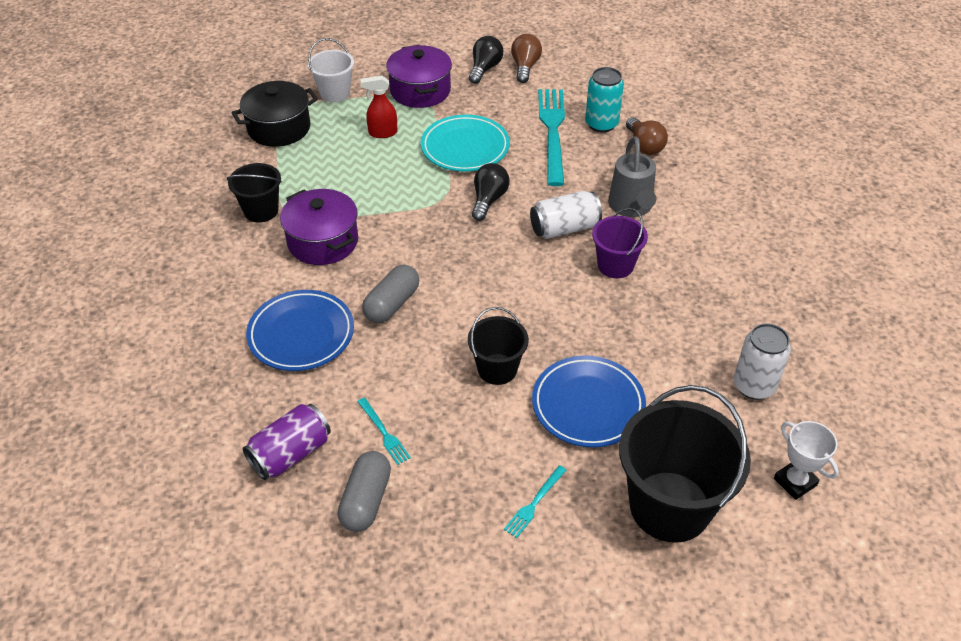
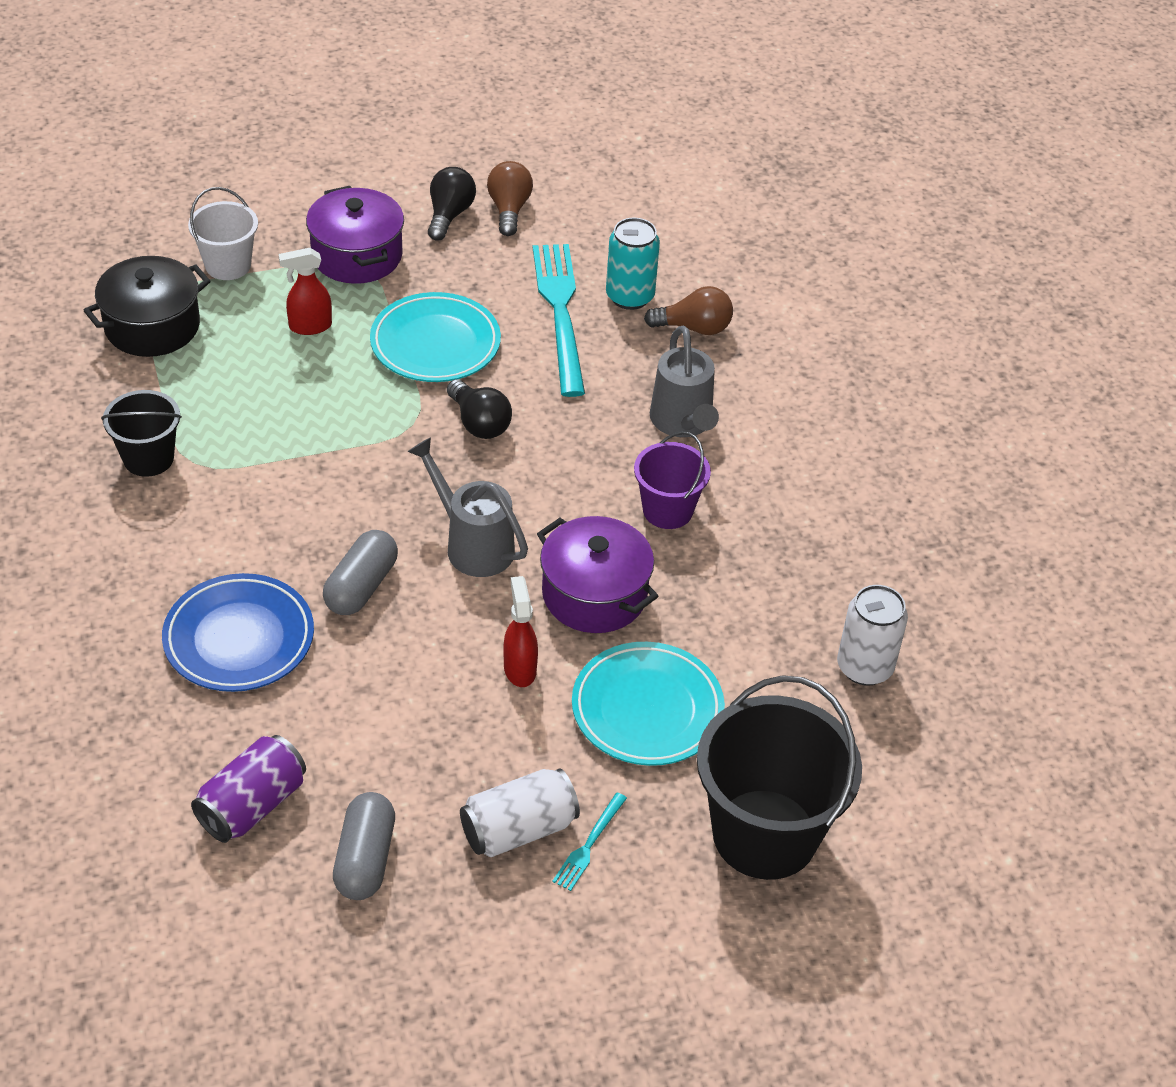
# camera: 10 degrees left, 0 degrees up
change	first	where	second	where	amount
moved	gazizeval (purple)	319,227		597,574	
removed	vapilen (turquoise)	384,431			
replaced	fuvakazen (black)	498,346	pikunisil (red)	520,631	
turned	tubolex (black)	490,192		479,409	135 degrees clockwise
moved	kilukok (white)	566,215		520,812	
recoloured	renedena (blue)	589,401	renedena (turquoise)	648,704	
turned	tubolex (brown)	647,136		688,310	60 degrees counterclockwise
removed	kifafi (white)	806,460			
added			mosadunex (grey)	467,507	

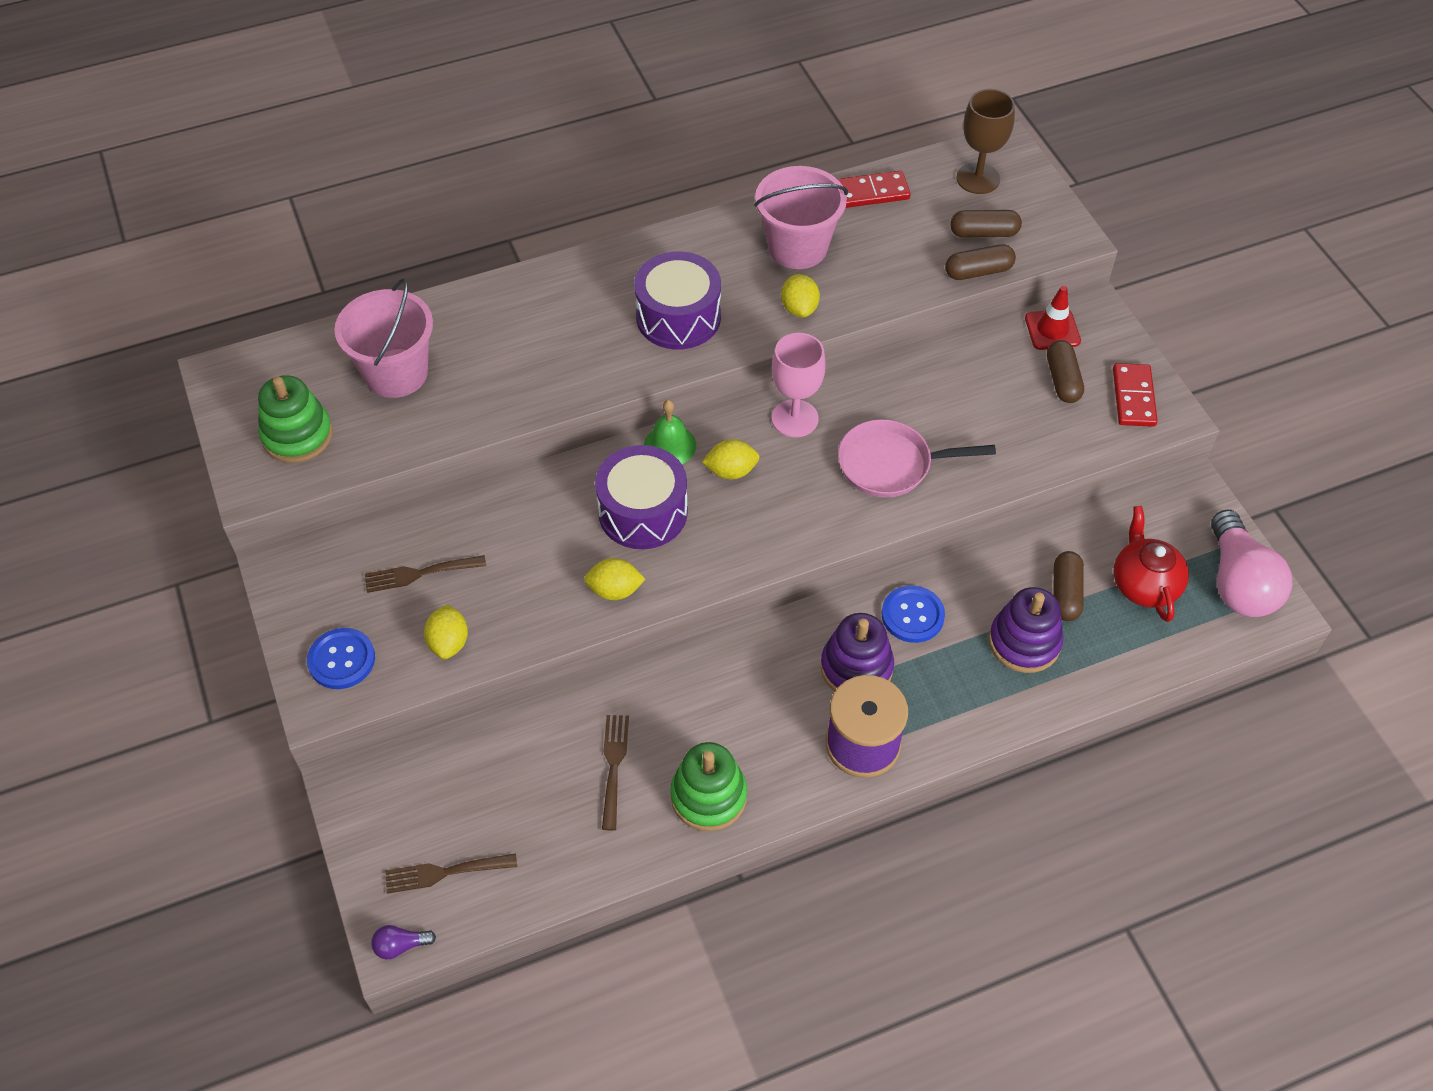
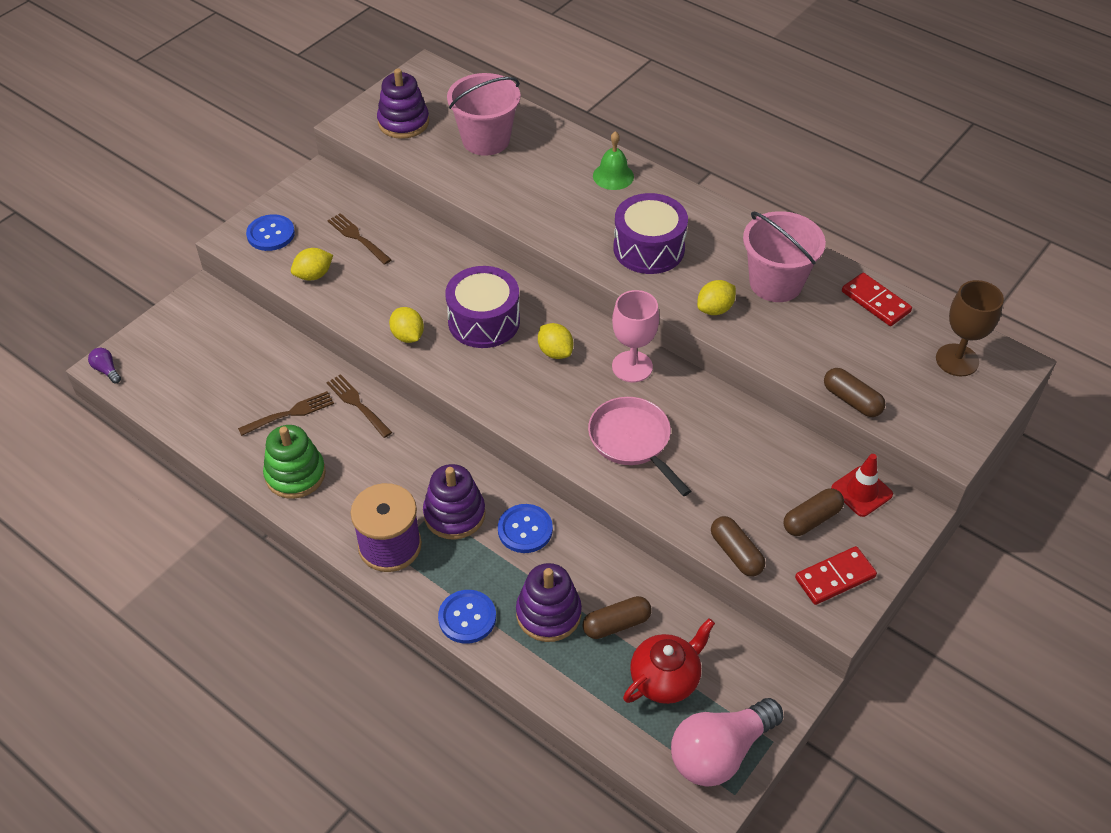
# camera: 60 degrees right, 5 degrees down
change	first	where	second	where	amount
recoloured	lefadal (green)	295,419	lefadal (purple)	403,103	
moved	vapilen (brown)	451,873		359,406	
moved	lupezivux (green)	670,432		613,160	
moved	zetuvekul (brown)	986,224		738,546	
added			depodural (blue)	467,617	

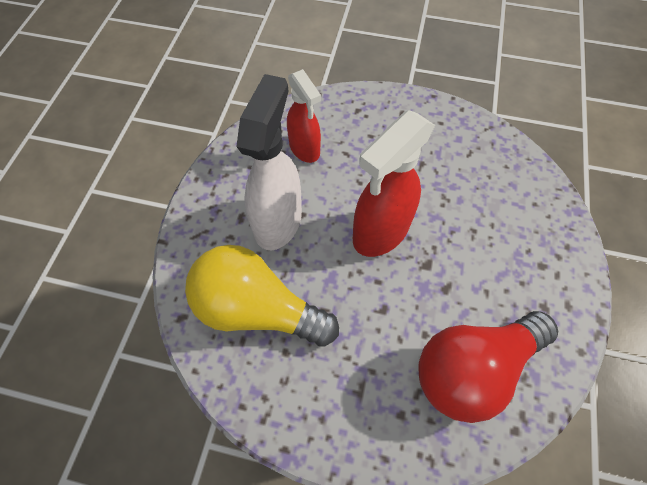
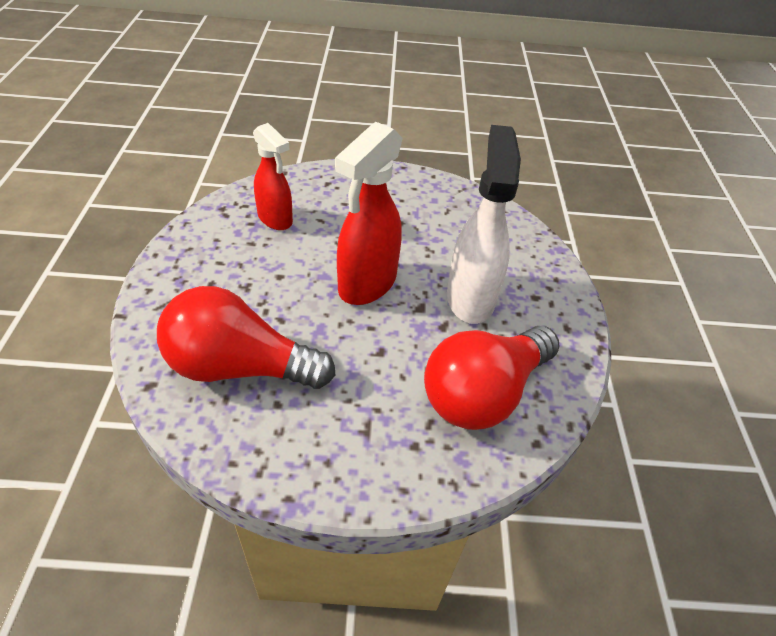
# camera: 15 degrees left, 15 degrees down
change	first	where	second	where	amount
recoloured	tubolex (yellow)	262,296	tubolex (red)	246,337	
moved	pikunisil (white)	269,162		484,224	

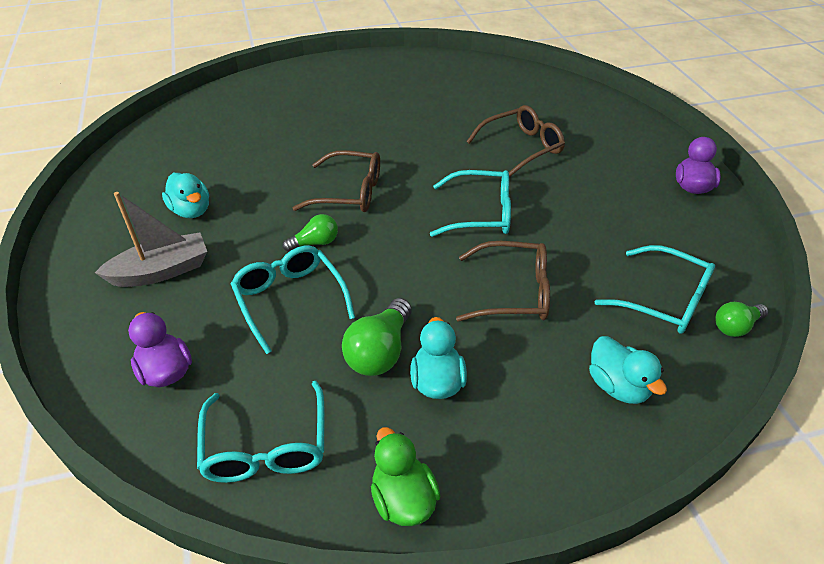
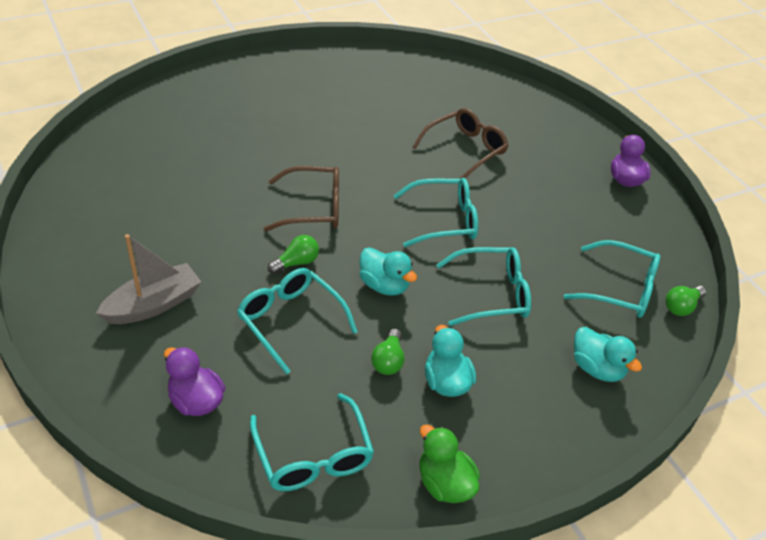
# camera: 15 degrees left, 0 degrees up
change	first	where	second	where	amount
moved	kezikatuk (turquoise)	185,195		388,271	
resized	tubolex (green)	377,337		387,352	x0.63
recoloured	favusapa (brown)	503,281	favusapa (turquoise)	483,286	

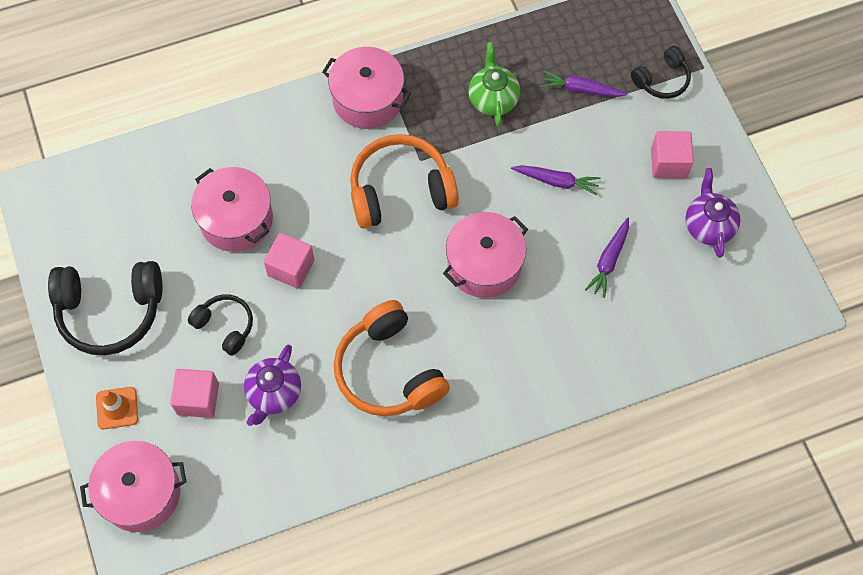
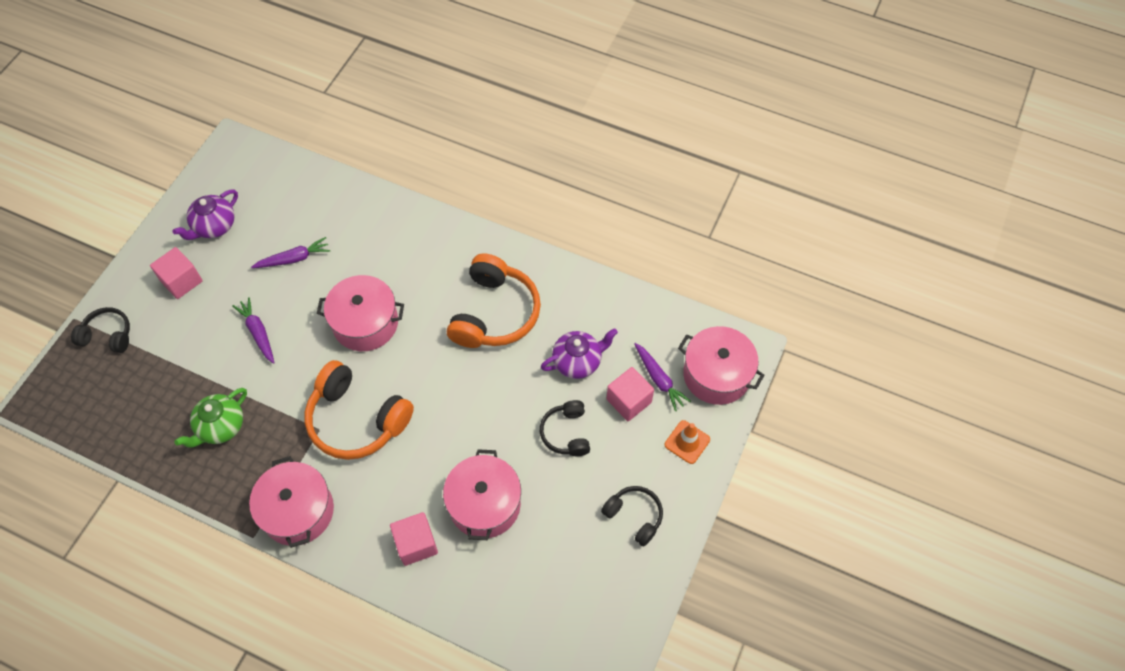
# camera: 135 degrees left, 5 degrees down
change	first	where	second	where	amount
resized	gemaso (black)	105,308		632,516	x0.55
moved	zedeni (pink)	289,261		414,539	
moved	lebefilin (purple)	583,83		662,377	

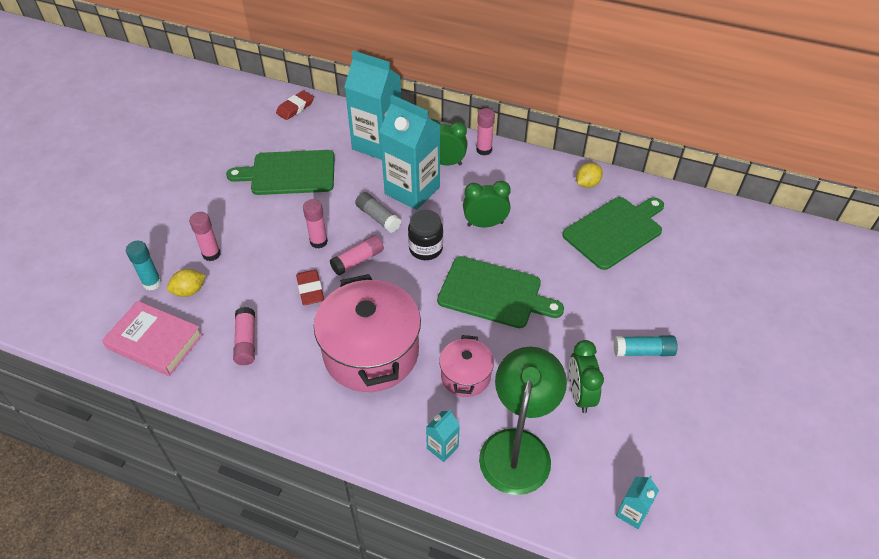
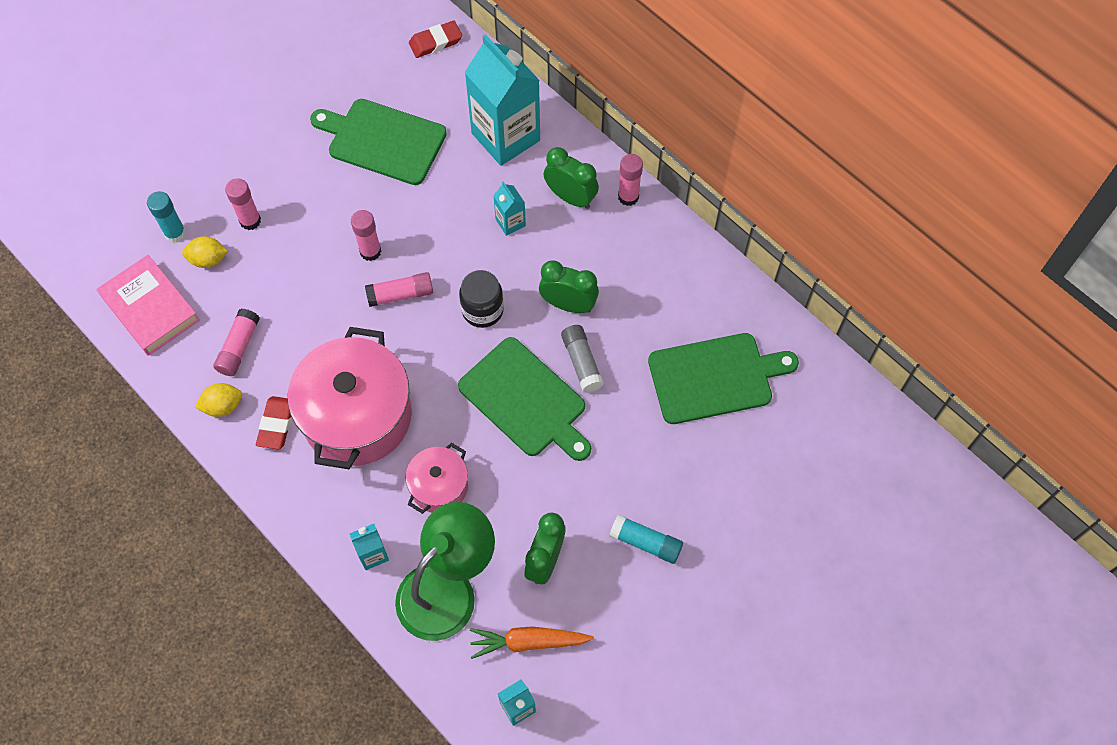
# camera: 25 degrees right, 15 degrees up
change	first	where	second	where	amount
moved	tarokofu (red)	310,287		274,423	
moved	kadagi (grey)	378,212		582,359	
resized	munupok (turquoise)	409,152		509,208	x0.44
moved	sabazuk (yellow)	589,175		218,400	
added			lebefilin (orange)	532,642	

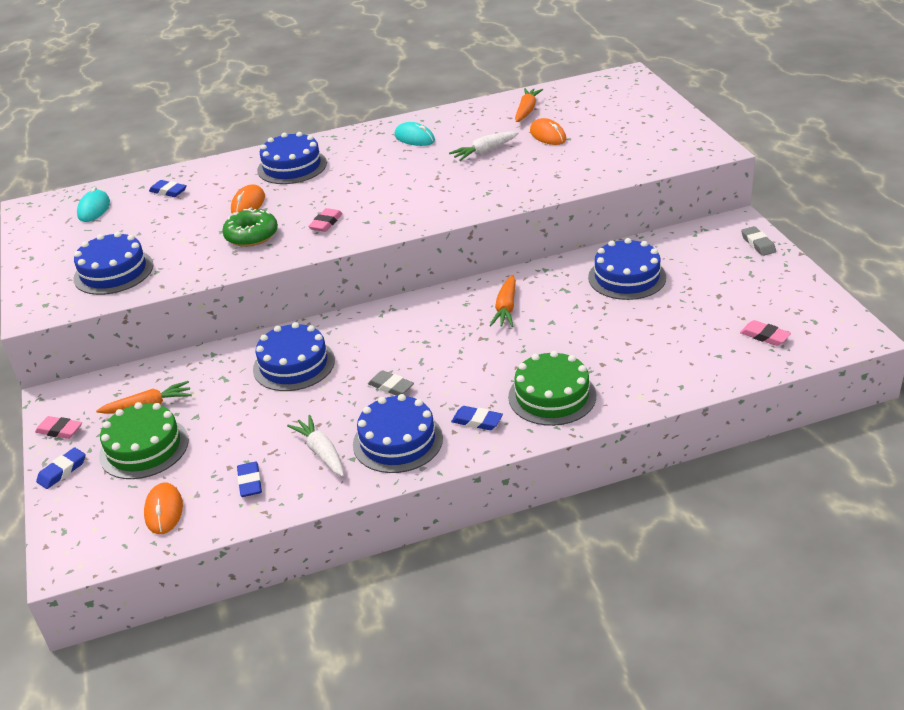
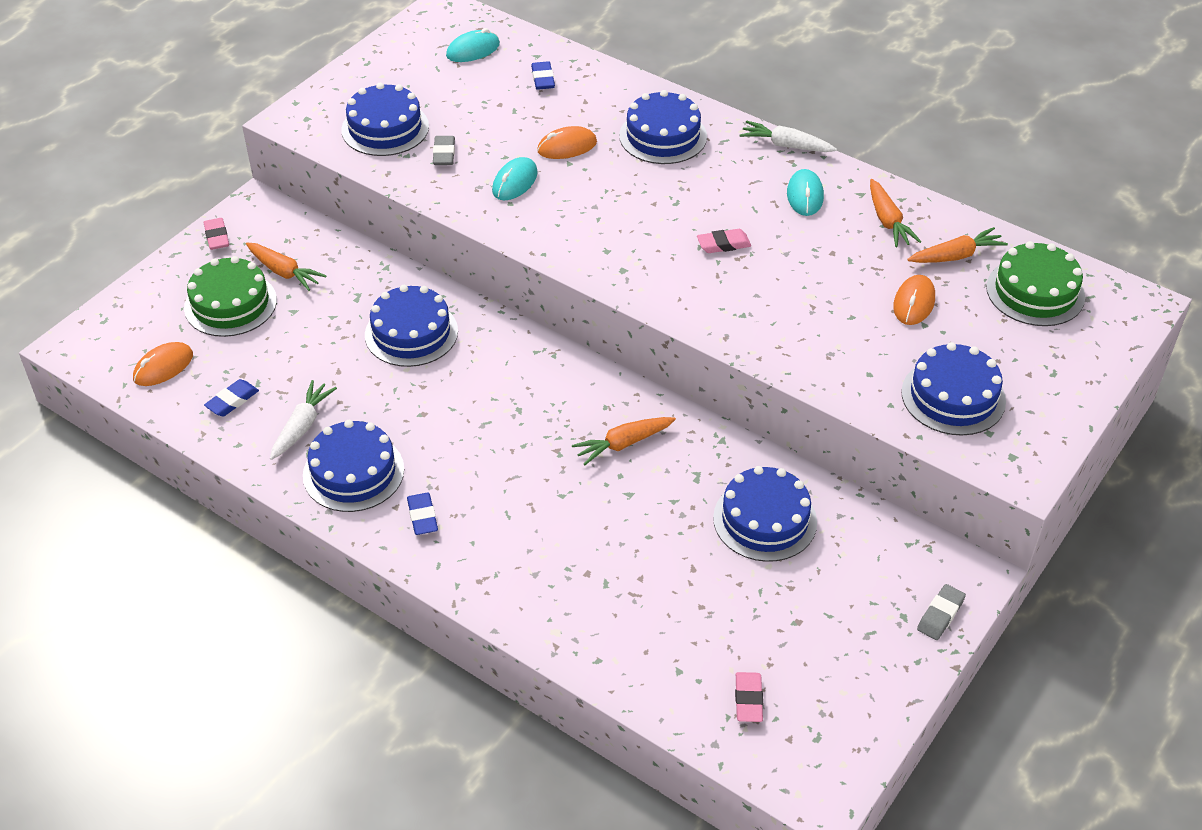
# camera: 50 degrees right, 10 degrees up
change	first	where	second	where	amount
removed	tarokofu (blue)	61,468			
replaced	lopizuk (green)	250,227	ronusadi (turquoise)	515,178	
moved	tarokofu (pink)	325,220		724,241	
moved	tarokofu (grey)	391,383		444,150	
moved	lebefilin (white)	484,146		788,136	
moved	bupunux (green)	552,388		1035,283	
added			lebefilin (orange)	895,213	
added			bupunux (blue)	953,388	

